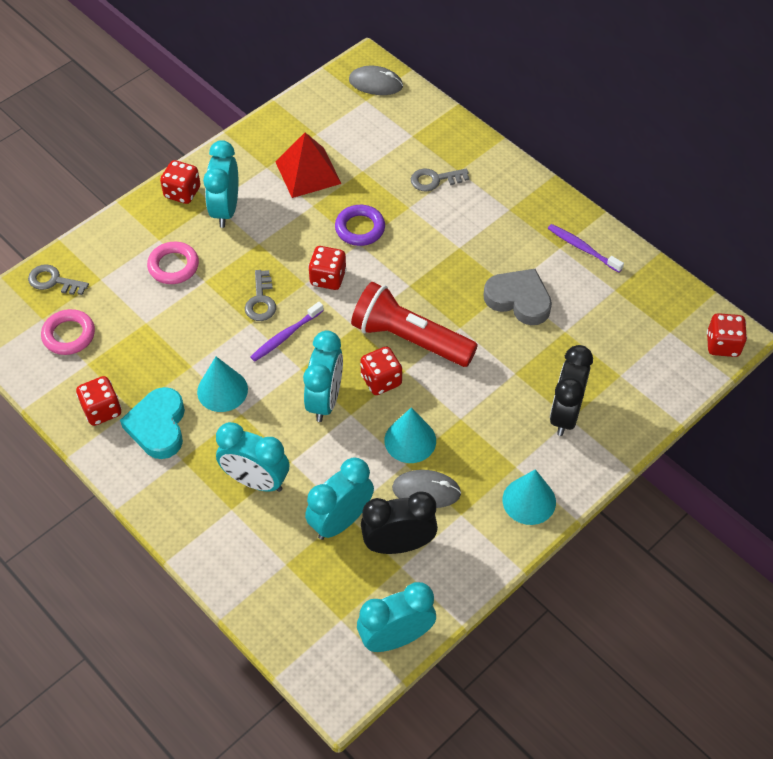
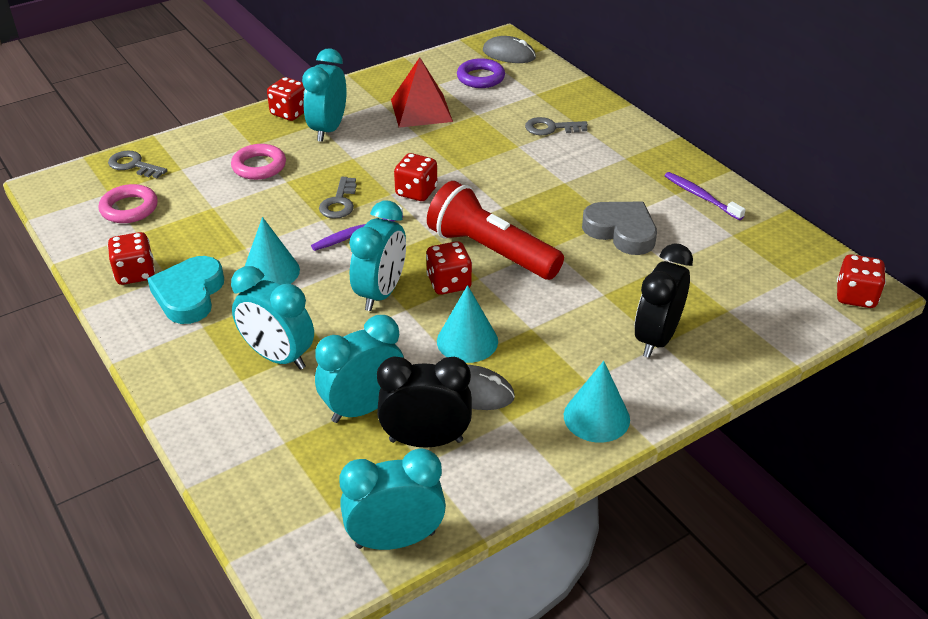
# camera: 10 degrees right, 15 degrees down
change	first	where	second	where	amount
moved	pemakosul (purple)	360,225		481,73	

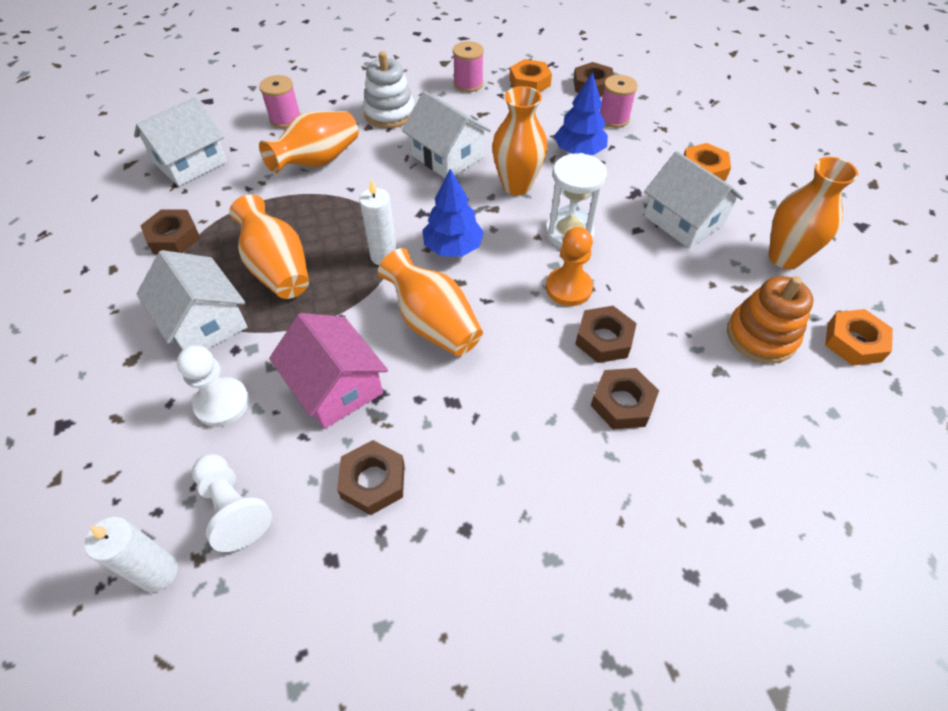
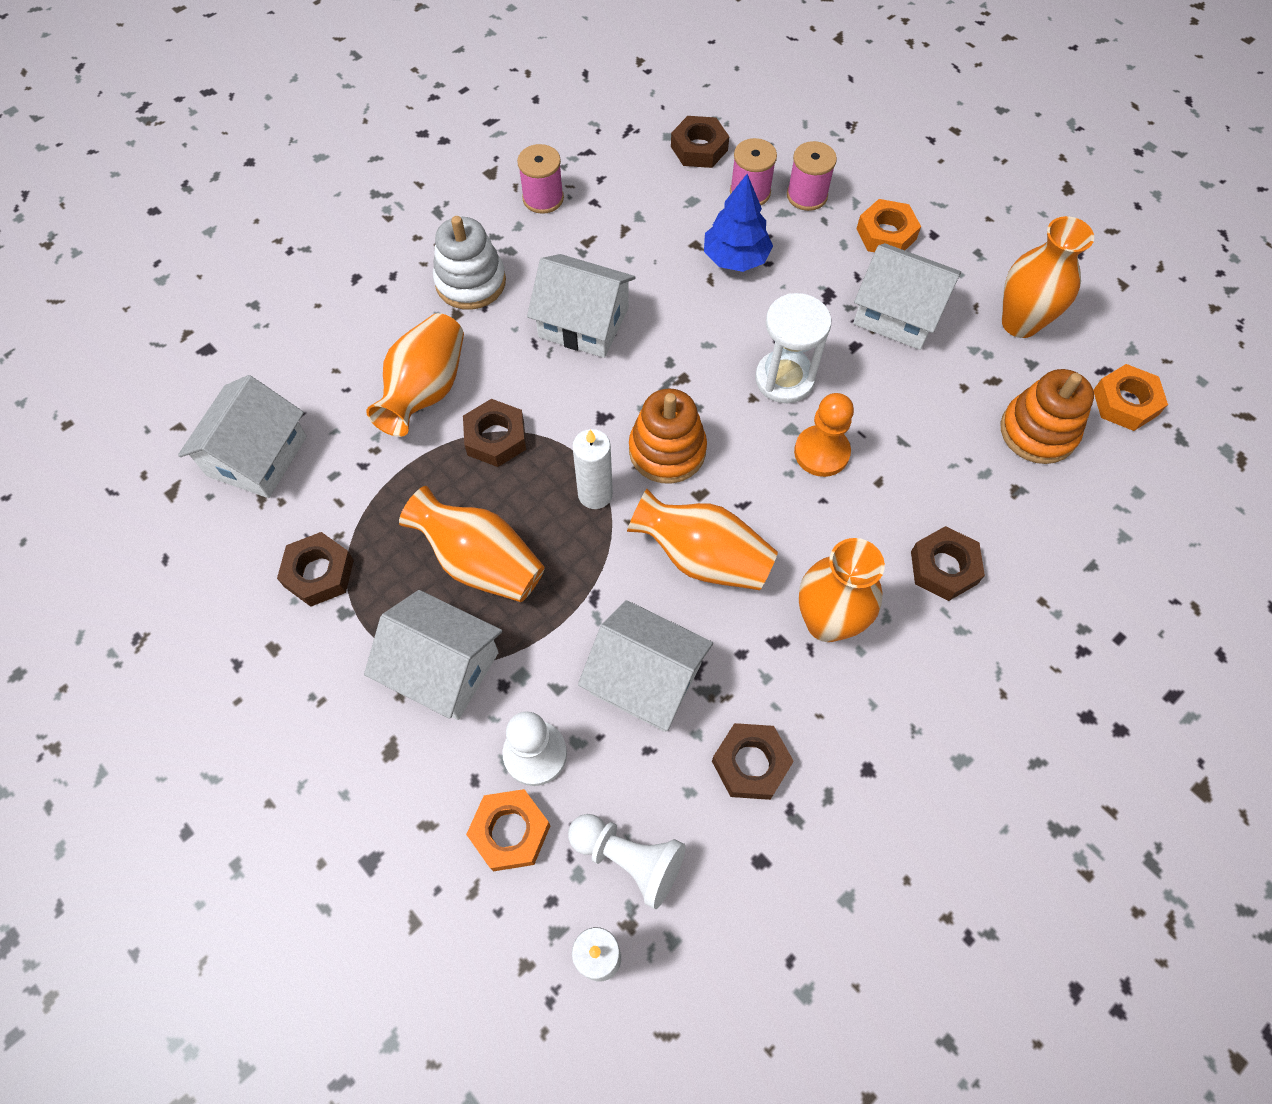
# camera: 25 degrees left, 10 degrees up
change	first	where	second	where	amount
moved	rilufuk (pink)	280,101		812,176	
recoloured	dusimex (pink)	328,371	dusimex (white)	645,666	
replaced	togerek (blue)	453,213	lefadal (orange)	668,436	
moved	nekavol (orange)	519,141		842,590	
moved	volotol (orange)	530,75		508,830	
moved	volotol (brown)	606,334		494,433	

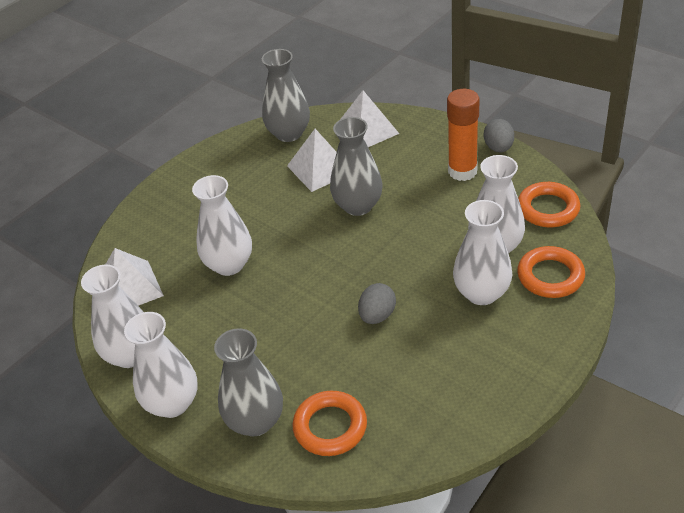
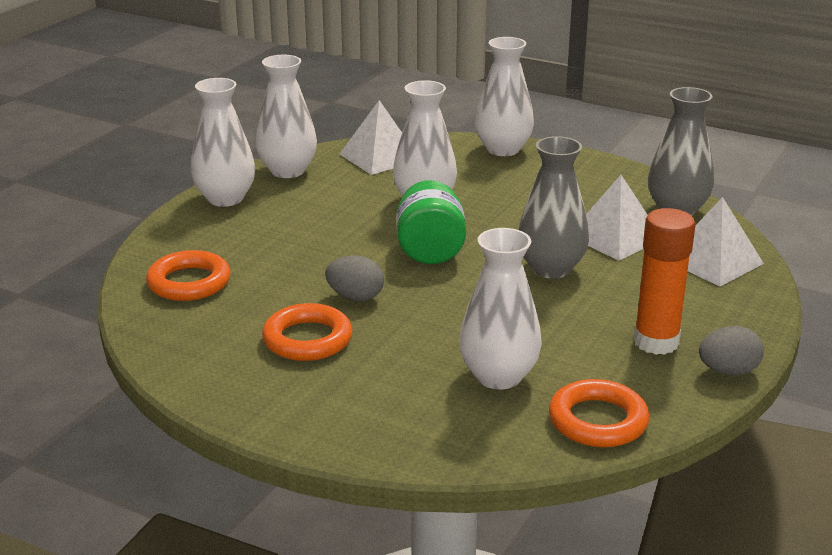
# camera: 75 degrees right, 15 degrees down
change	first	where	second	where	amount
removed	nekavol (grey)	248,382			
moved	nekavol (white)	483,252		504,96	
moved	pemakosul (orange)	551,272		307,332	
added			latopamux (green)	431,222	

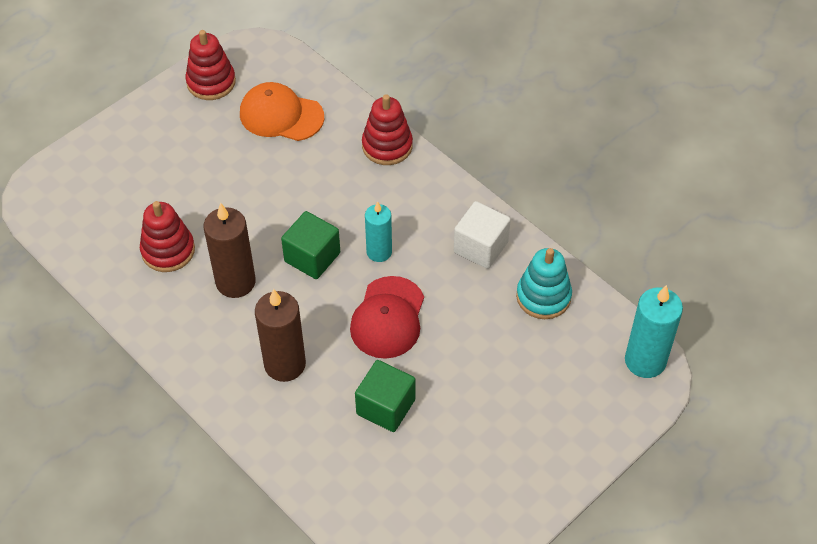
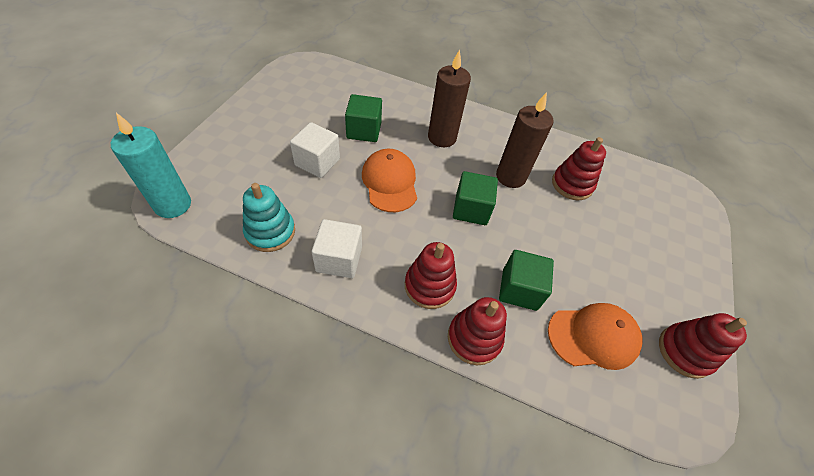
# camera: 150 degrees right, 0 degrees up
change	first	where	second	where	amount
recoloured	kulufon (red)	387,317	kulufon (orange)	389,180	
removed	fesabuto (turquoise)	378,231			
added			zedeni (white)	315,150	
added			lefadal (red)	431,275	
added			zedeni (green)	526,280	

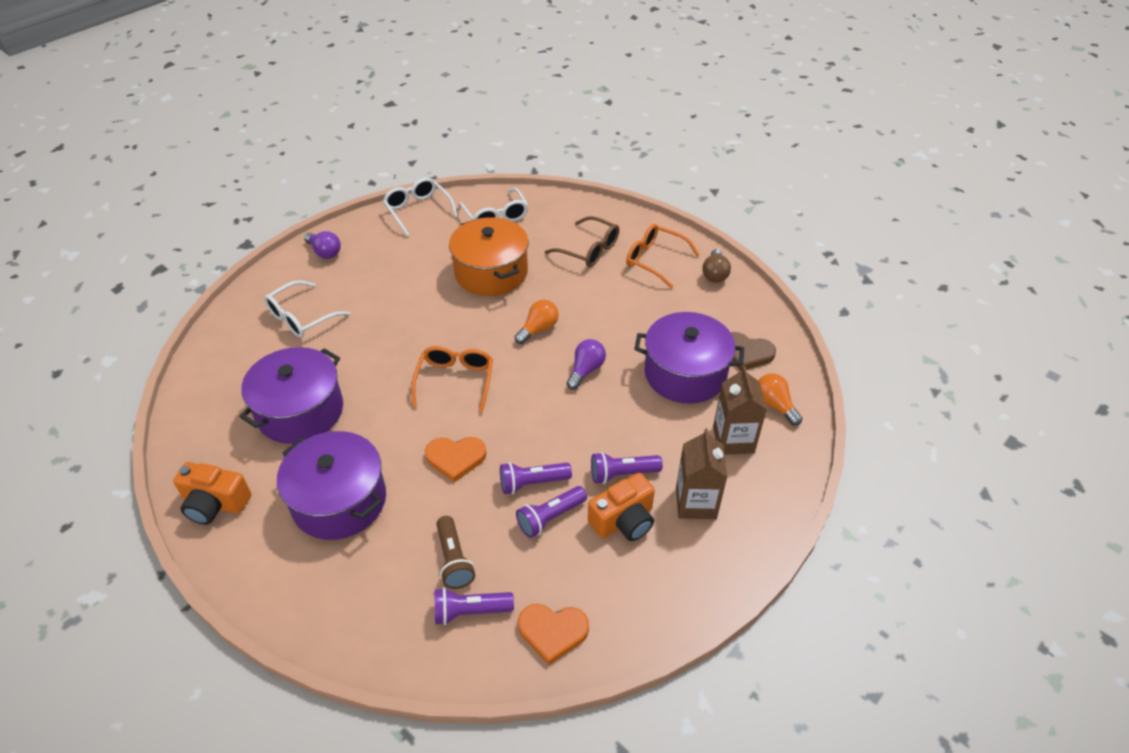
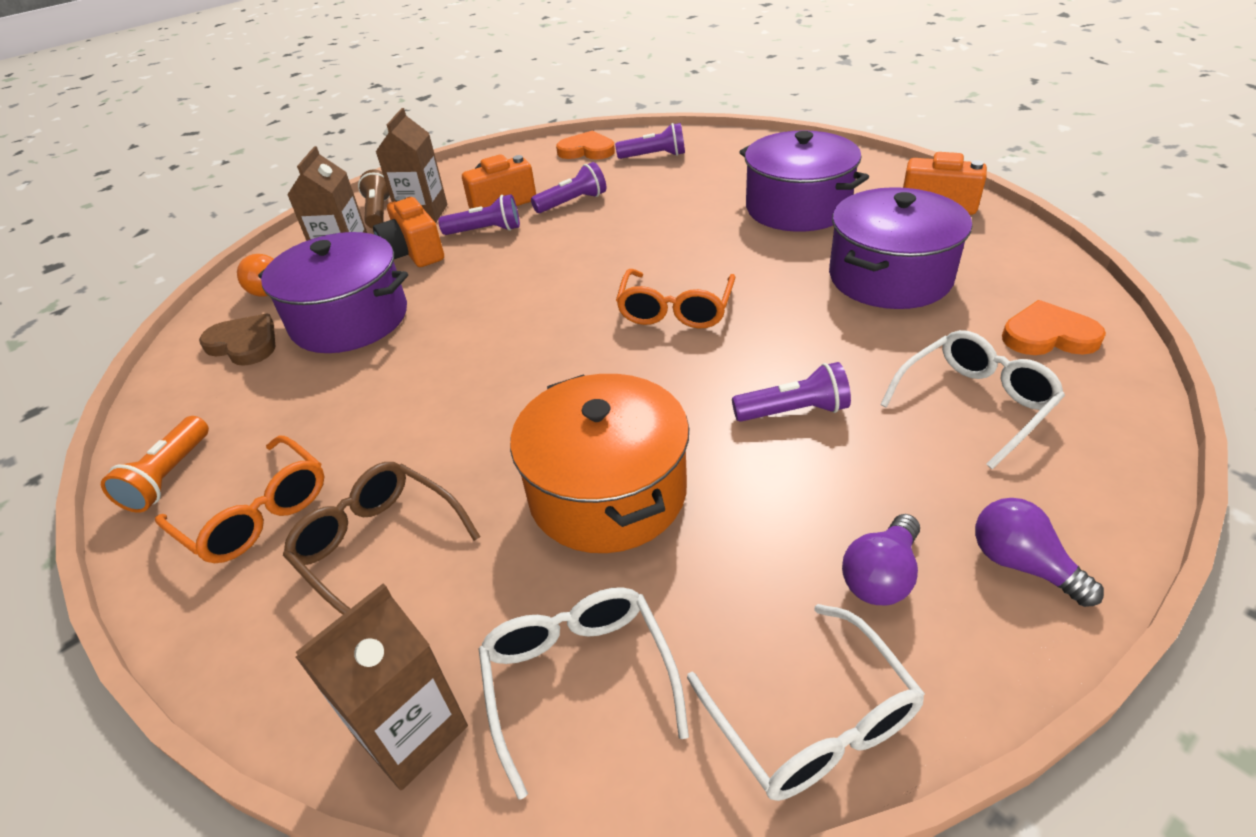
# camera: 170 degrees left, 5 degrees down
change	first	where	second	where	amount
moved	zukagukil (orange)	455,460		1054,327	
moved	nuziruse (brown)	455,552		374,199	
moved	nuziruse (purple)	536,478		791,392	
removed	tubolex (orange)	537,322			
moved	tubolex (purple)	586,364		881,559	
replaced	tubolex (brown)	716,266	nuziruse (orange)	155,464	
added			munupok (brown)	382,687	
added			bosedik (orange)	408,231	

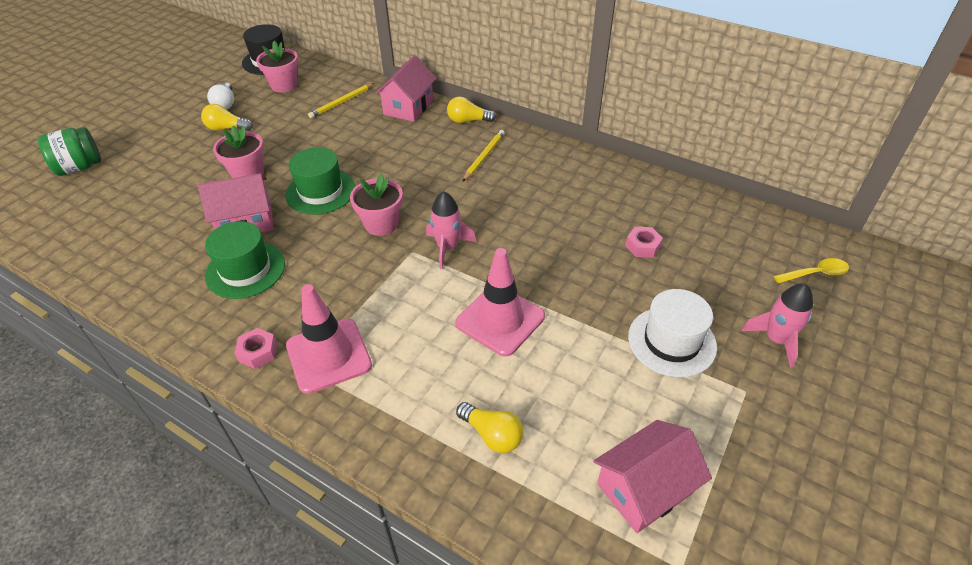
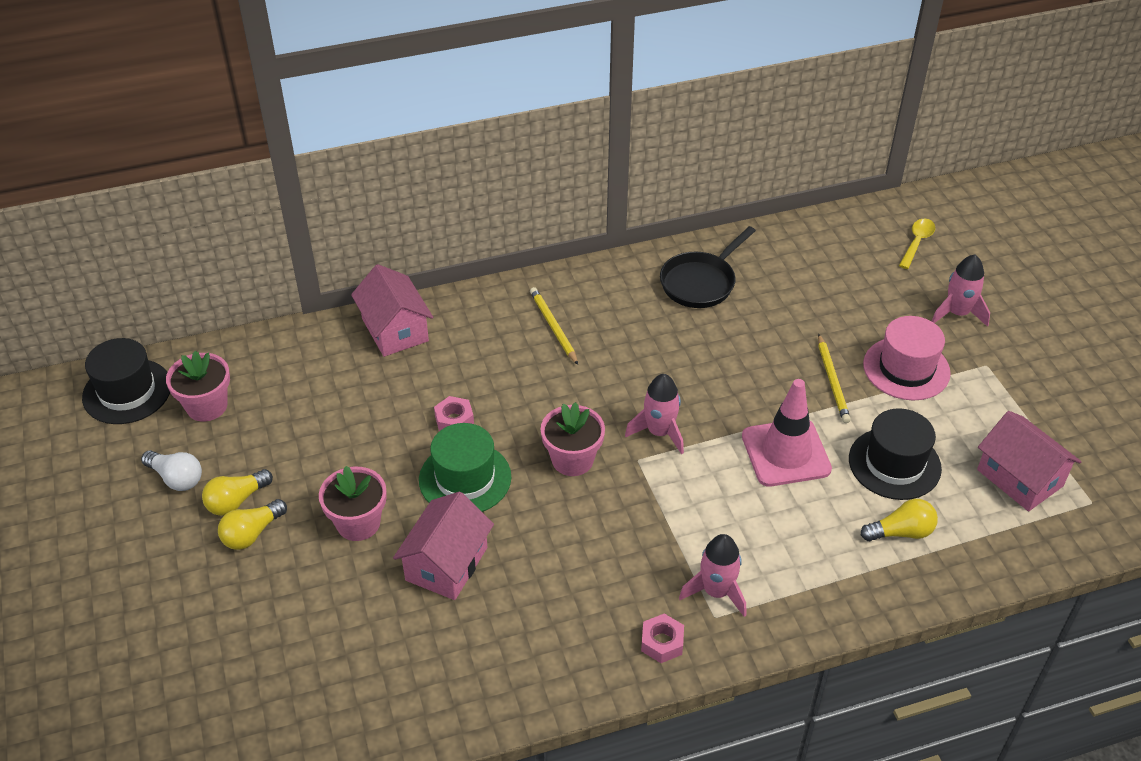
# camera: 50 degrees left, 0 degrees up
change	first	where	second	where	amount
removed	latopamux (green)	69,151			
removed	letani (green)	245,260			
replaced	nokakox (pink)	329,339	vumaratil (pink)	712,575	
moved	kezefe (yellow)	341,100		834,378	
moved	tubolex (yellow)	471,110		252,524	
turned	dusimex (pink)	653,476		1029,461	45 degrees counterclockwise
moved	volotol (pink)	644,242		454,413	
recoloured	letani (white)	672,333	letani (pink)	907,358	
added			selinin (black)	708,267	
added			letani (black)	895,454	

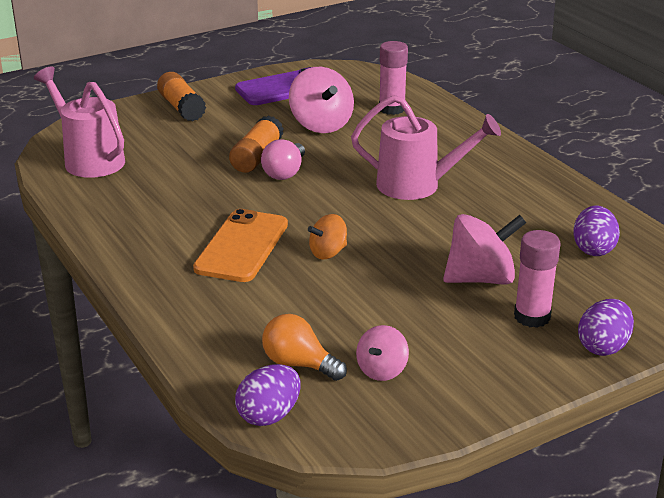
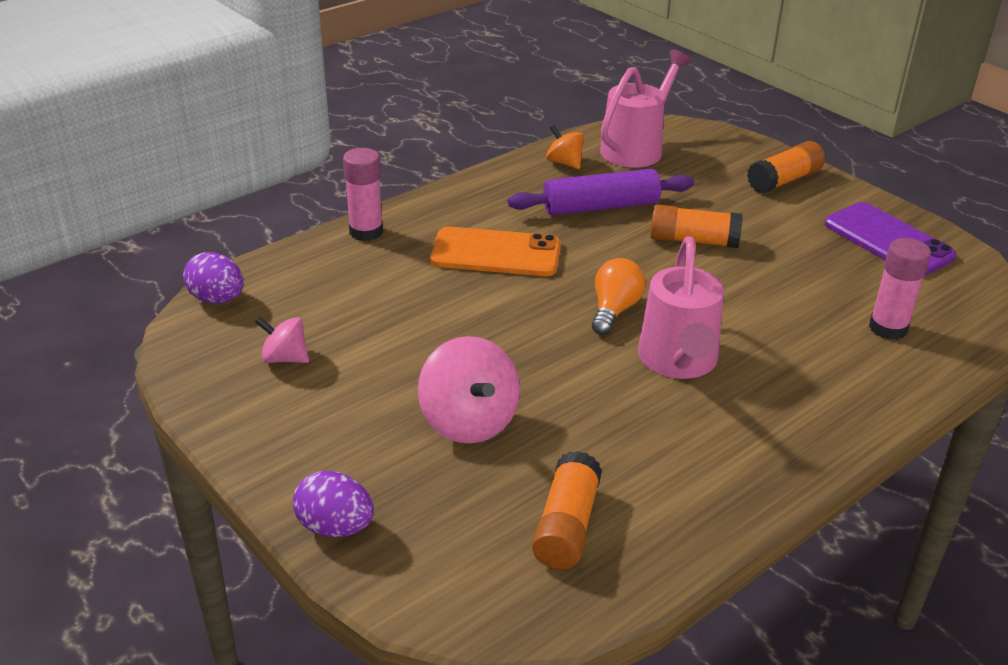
# camera: 80 degrees right, 5 degrees up
change	first	where	second	where	amount
removed	tubolex (pink)	283,159			
moved	tubolex (orange)	304,347		619,296	
removed	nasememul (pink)	321,100			
moved	nasememul (orange)	327,237		565,147	
moved	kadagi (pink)	537,279		363,194	
replaced	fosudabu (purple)	596,230	kadagi (orange)	567,510	
added			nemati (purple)	600,192	

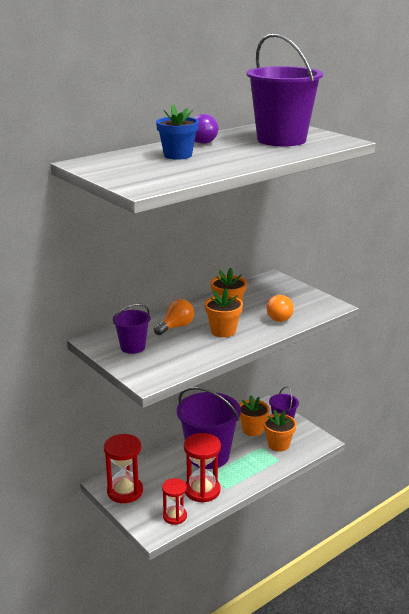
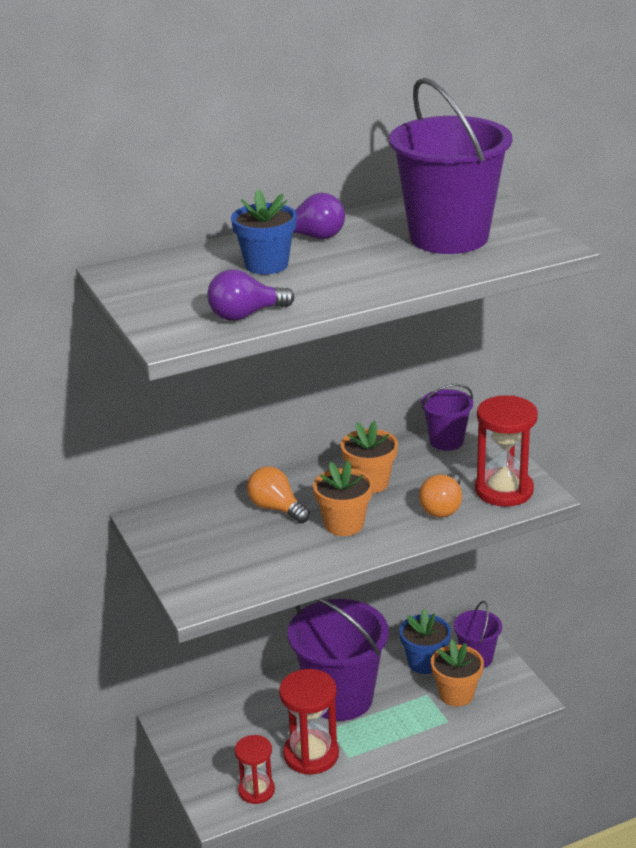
# camera: 15 degrees right, 5 degrees up
change	first	where	second	where	amount
moved	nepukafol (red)	123,468		506,451	
moved	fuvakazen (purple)	131,328		447,417	
turned	tubolex (orange)	174,317		278,495	105 degrees counterclockwise
recoloured	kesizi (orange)	254,415	kesizi (blue)	425,641	
added			tubolex (purple)	250,295	

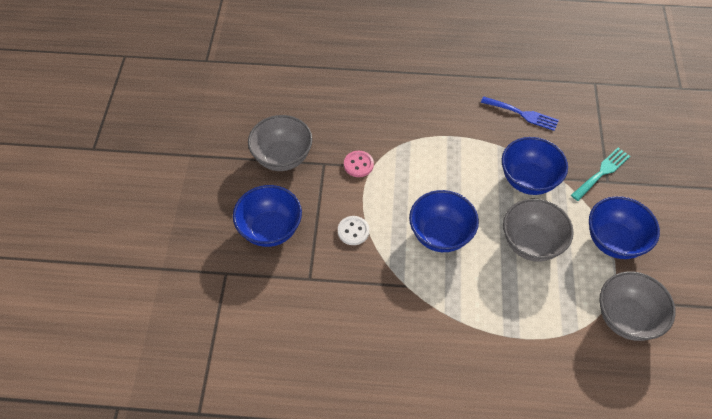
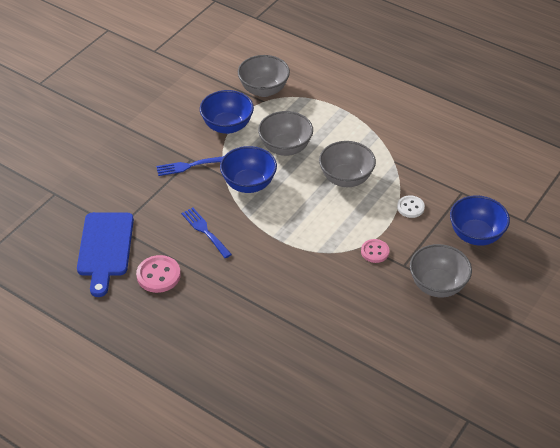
# camera: 150 degrees left, 10 degrees down
change	first	where	second	where	amount
recoloured	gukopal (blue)	444,221	gukopal (grey)	347,164	
recoloured	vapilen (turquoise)	600,174	vapilen (blue)	190,166	
added			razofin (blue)	105,254	
added			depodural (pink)	158,274	

